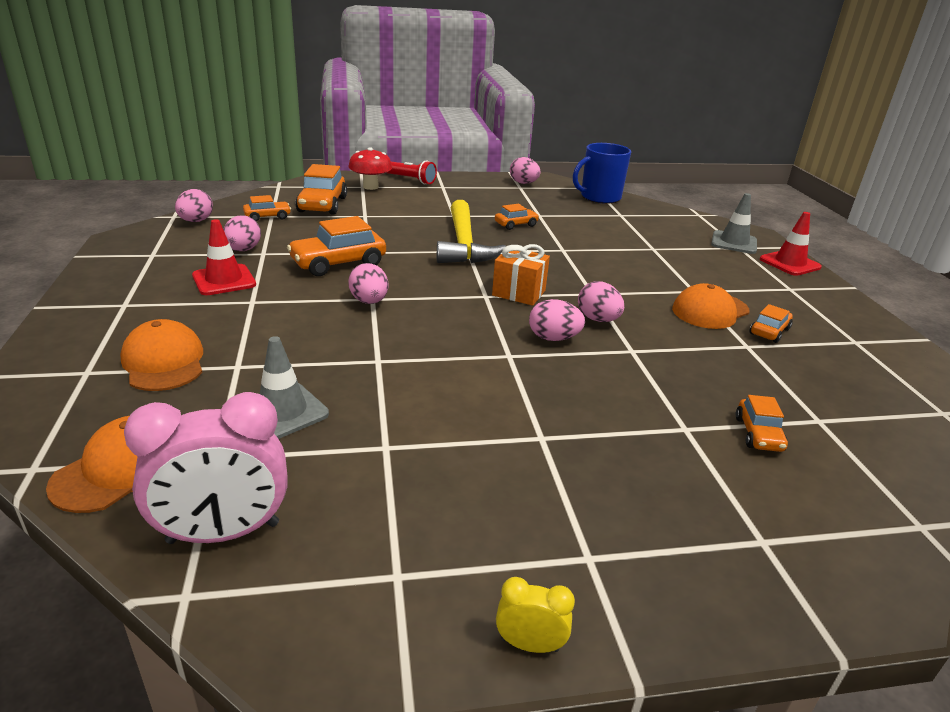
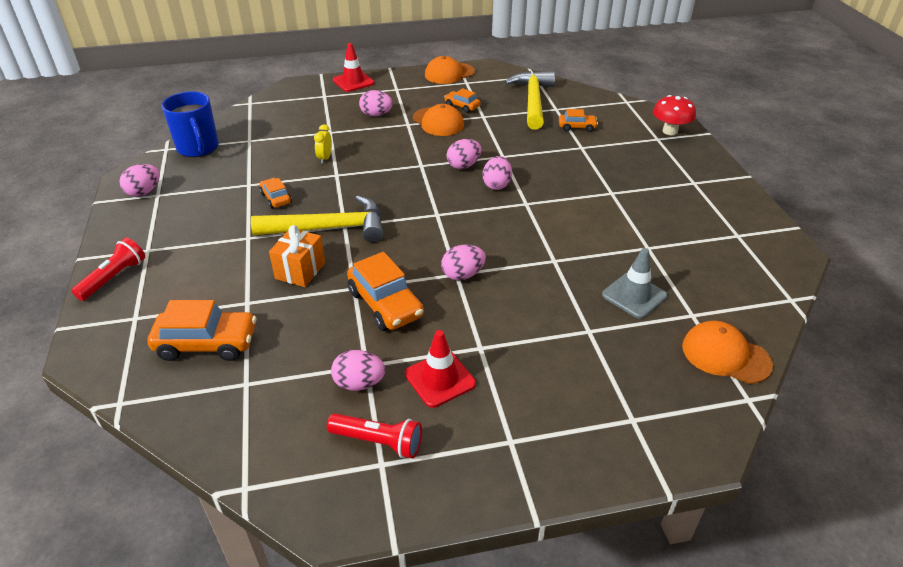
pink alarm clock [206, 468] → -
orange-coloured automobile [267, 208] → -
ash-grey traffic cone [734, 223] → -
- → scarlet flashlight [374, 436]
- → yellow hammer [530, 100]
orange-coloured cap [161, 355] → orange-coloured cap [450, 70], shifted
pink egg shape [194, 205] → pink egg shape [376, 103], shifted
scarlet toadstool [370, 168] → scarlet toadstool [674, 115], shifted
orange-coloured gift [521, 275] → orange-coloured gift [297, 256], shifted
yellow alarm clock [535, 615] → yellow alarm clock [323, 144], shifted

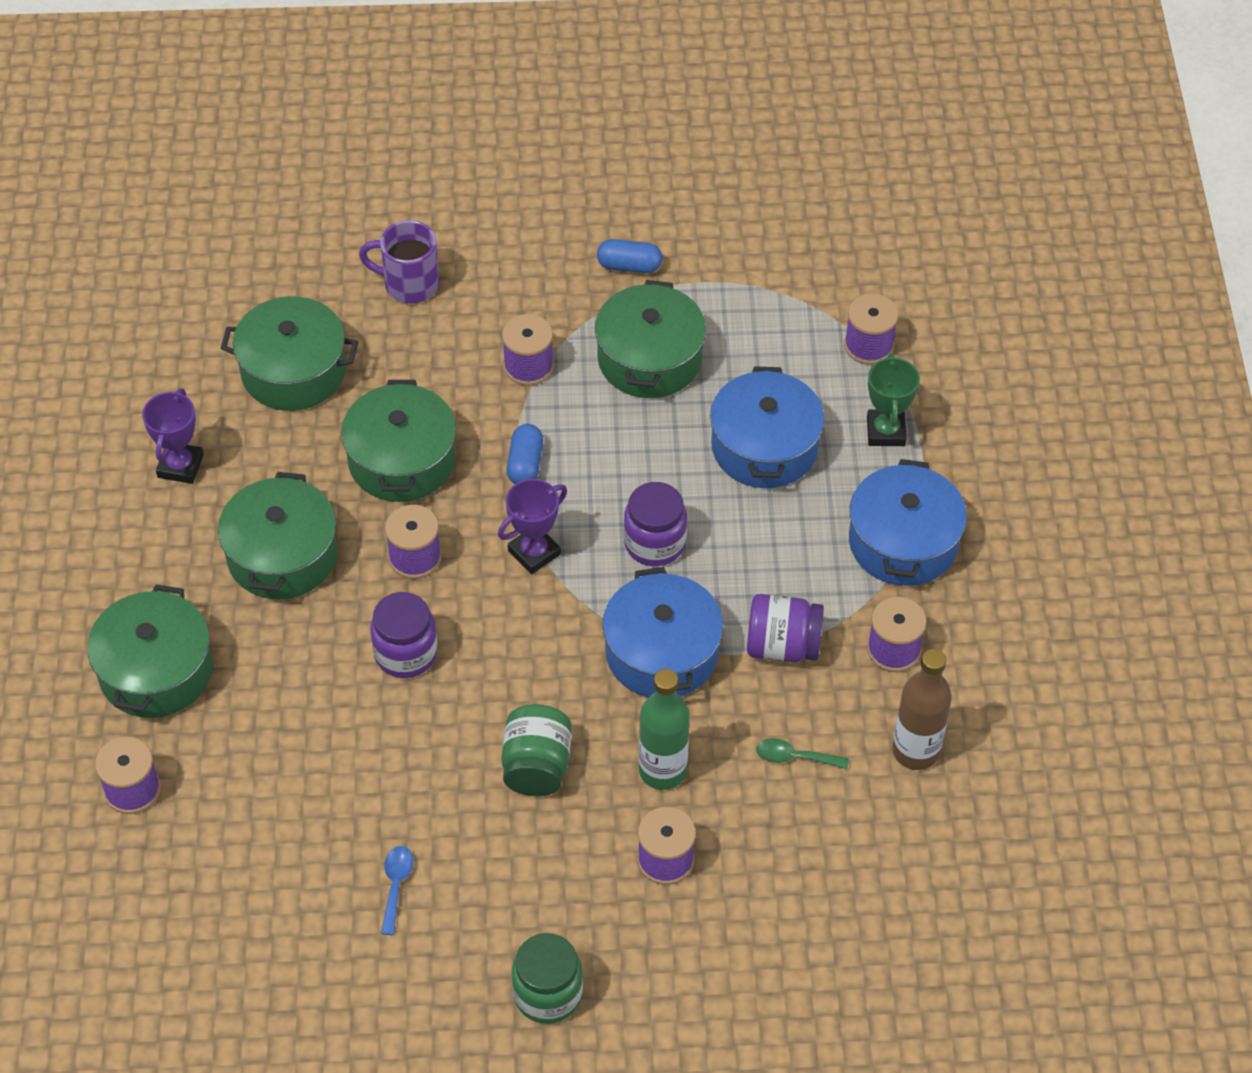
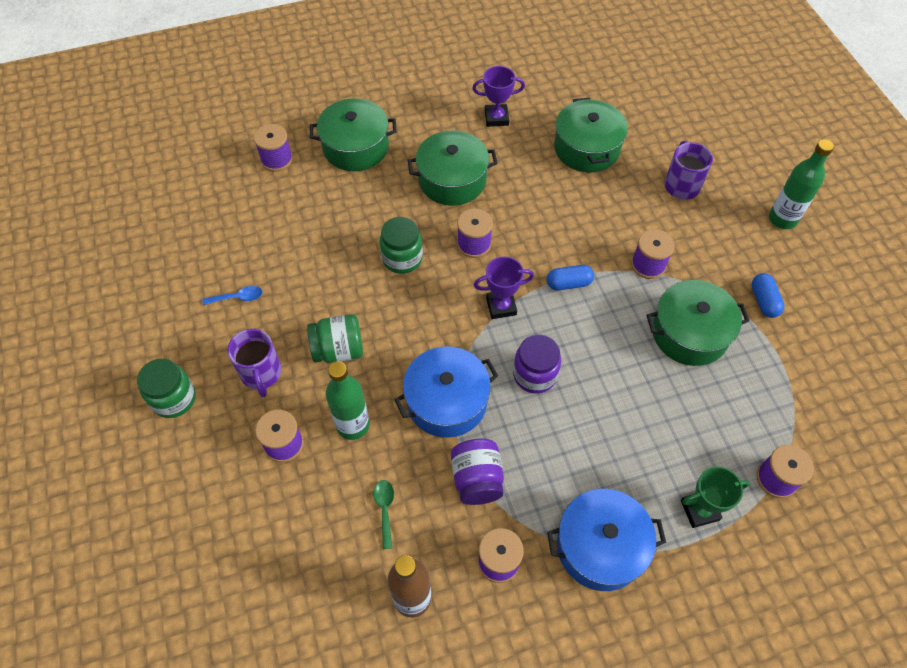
emerald stockpot [398, 441] → -
royal blue stockpot [767, 427] → -
- → purple coffee mug [255, 363]
- → emerald bottle [801, 184]
purple jar [404, 635] → emerald jar [401, 245]
purple trophy [532, 526] → purple trophy [504, 287], 45 degrees counterclockwise

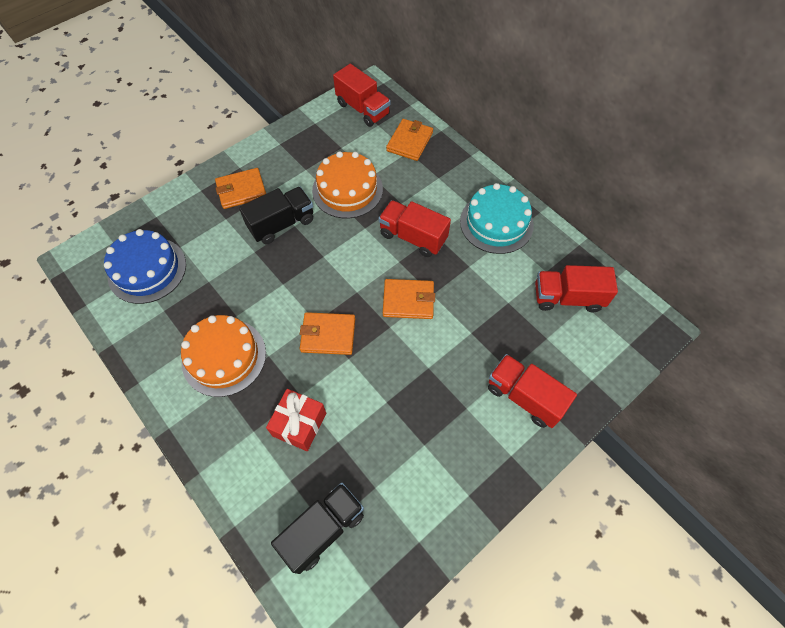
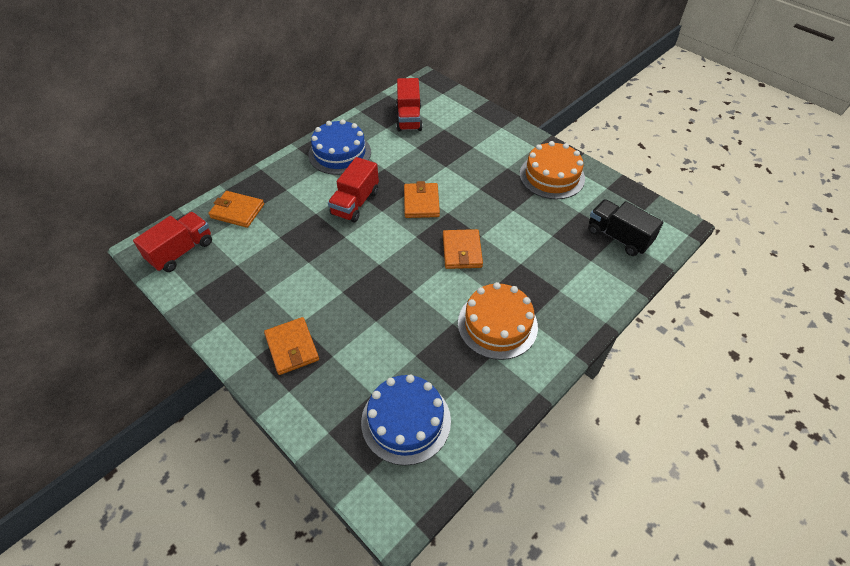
black toy truck [276, 215] → -
scarlet gift [296, 420] → -
scarlet toy truck [532, 391] → -
orange-coloured gateau [347, 184] → orange-coloured gateau [552, 170], shifted
teal gateau [497, 218] → royal blue gateau [339, 147]

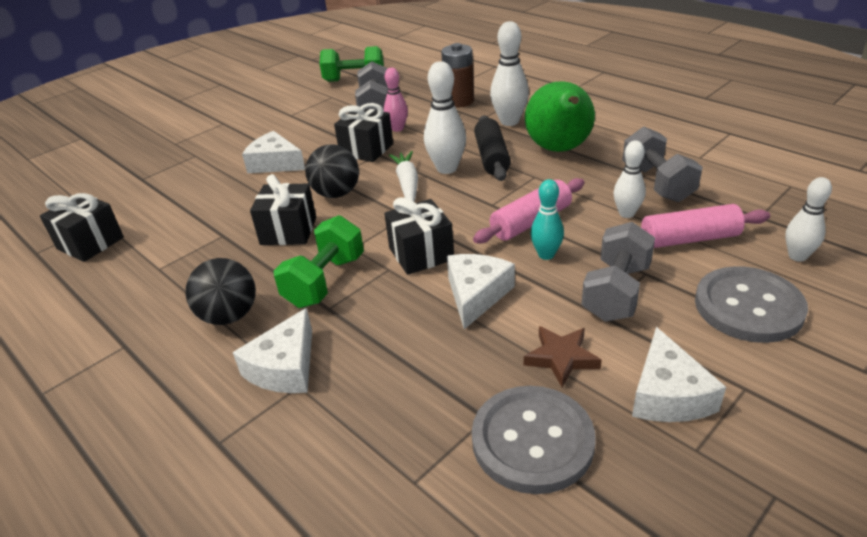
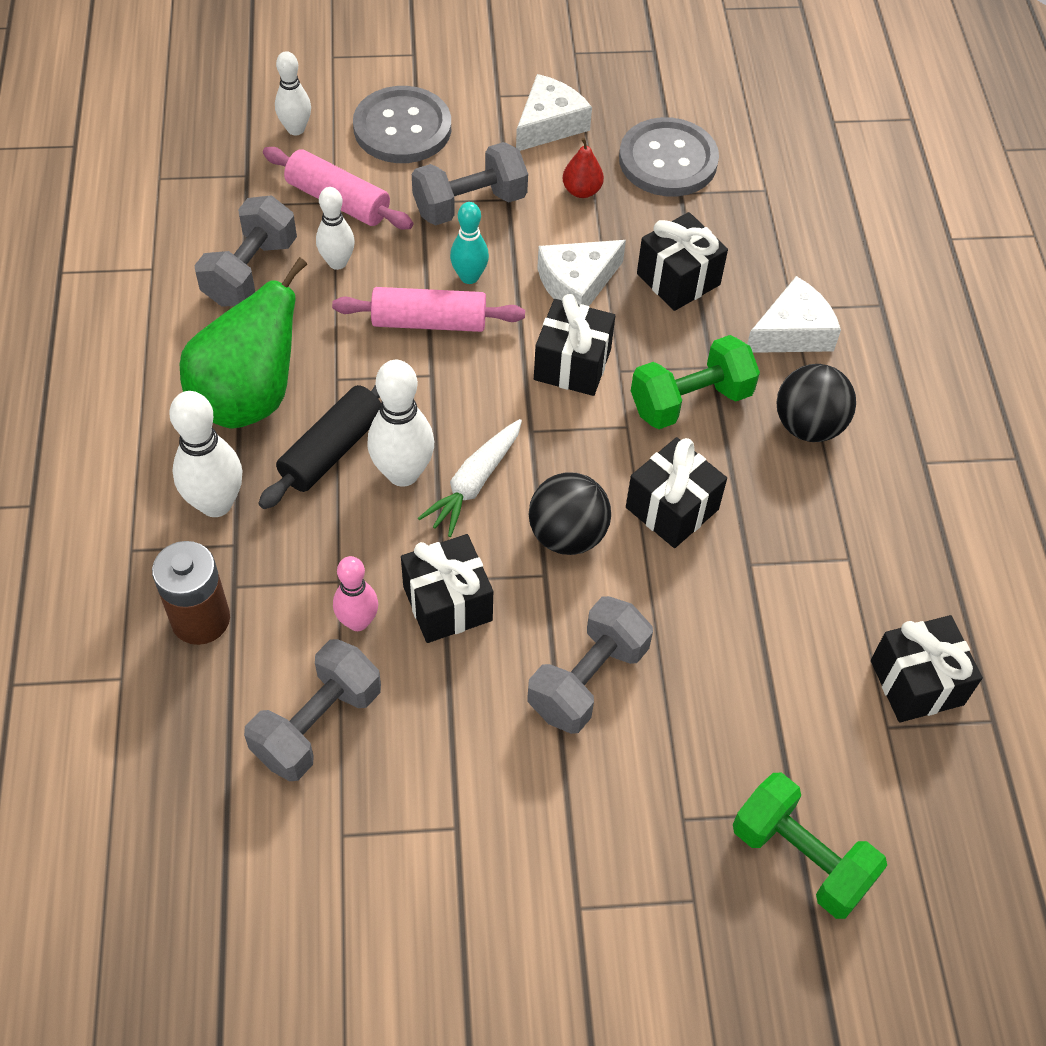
- → black gift [682, 261]
emerald free weight [352, 64] → emerald free weight [810, 846], shifted
pure white piece of cheese [273, 152] → ash-grey free weight [590, 665]
brown star [563, 356] → scarlet pear [583, 168]

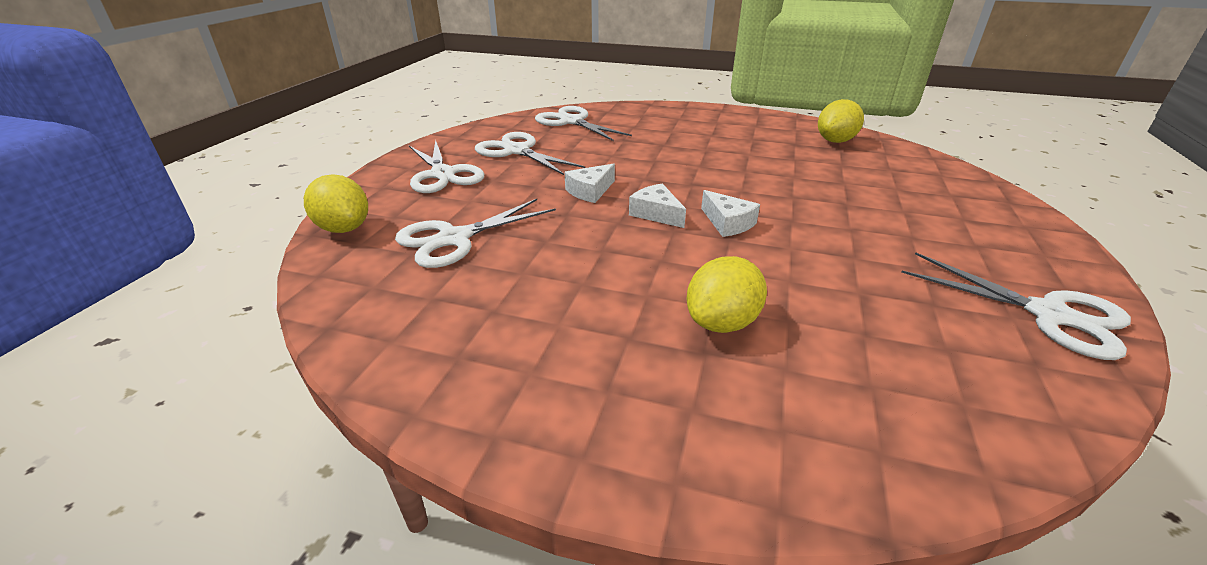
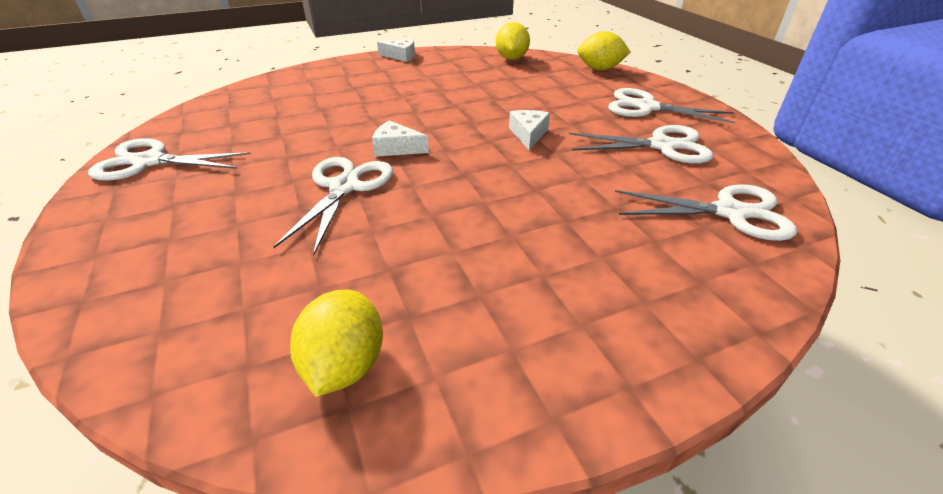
pure white scissors [475, 233] → pure white scissors [333, 206], shifted
pure white piece of cheese [657, 205] → pure white piece of cheese [396, 50], shifted
yellow lemon [727, 294] → yellow lemon [513, 41], shifted

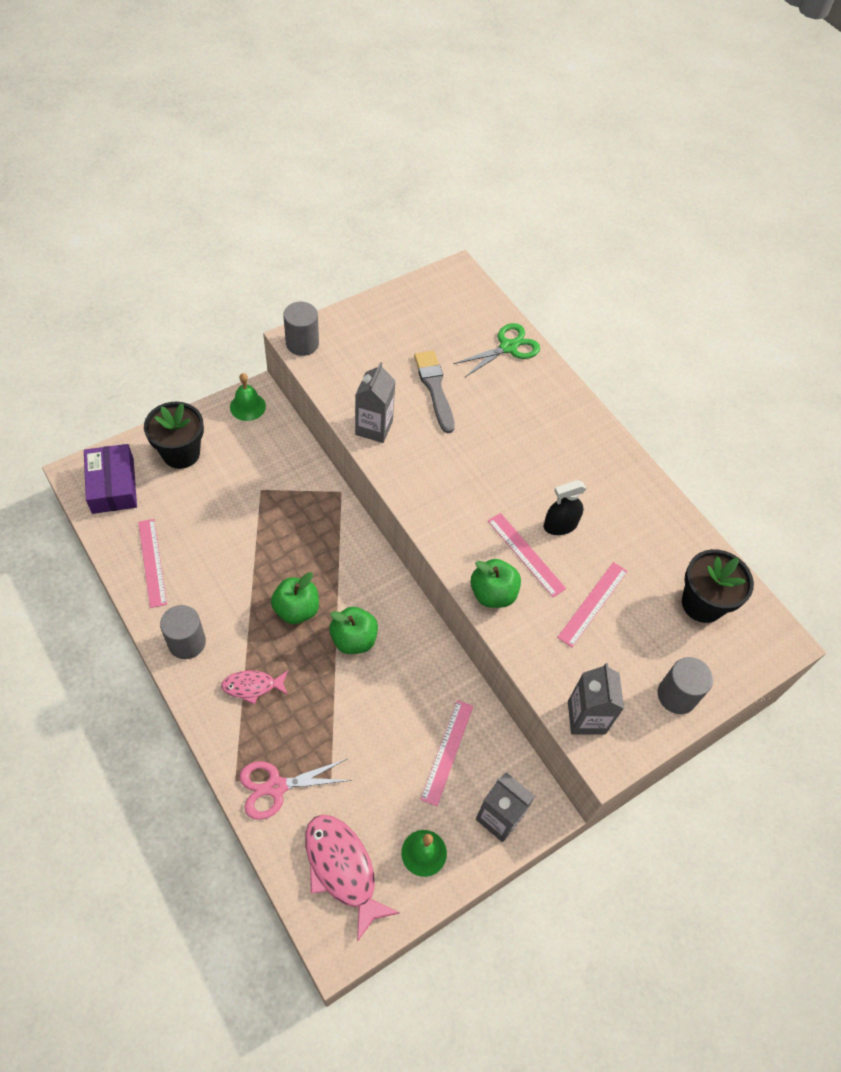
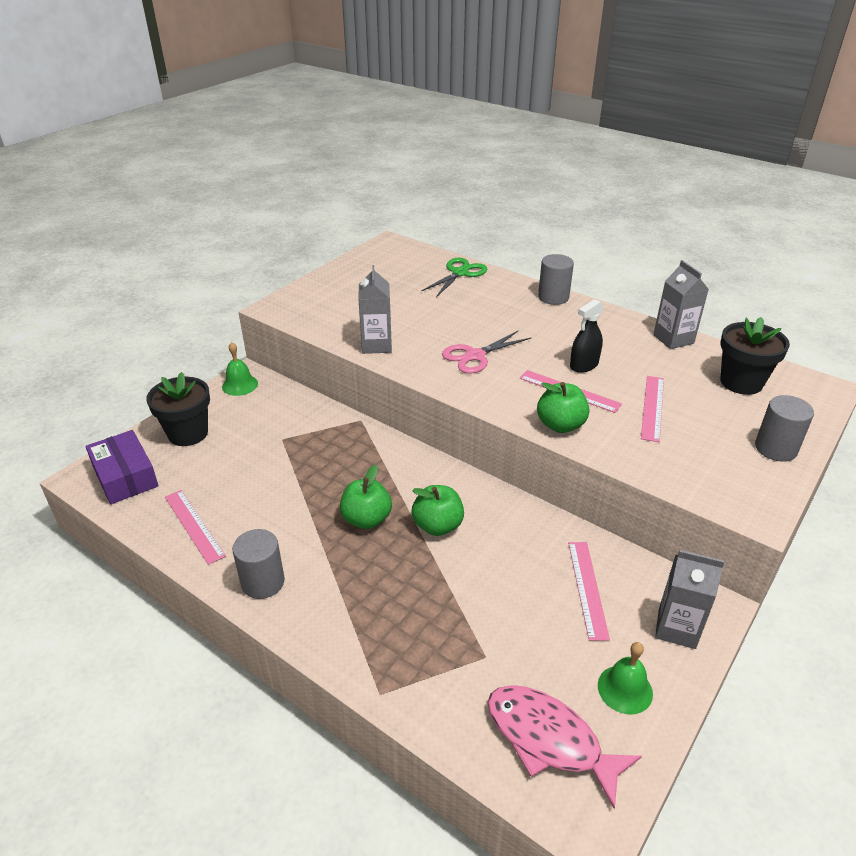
pink fish [254, 687] → -
ash-grey paintbrush [434, 392] → -
pink scissors [296, 789] → pink scissors [486, 352], shifted
ash-grey solid cylinder [301, 329] → ash-grey solid cylinder [556, 279], shifted
ash-grey juice carton [596, 699] → ash-grey juice carton [681, 304], shifted

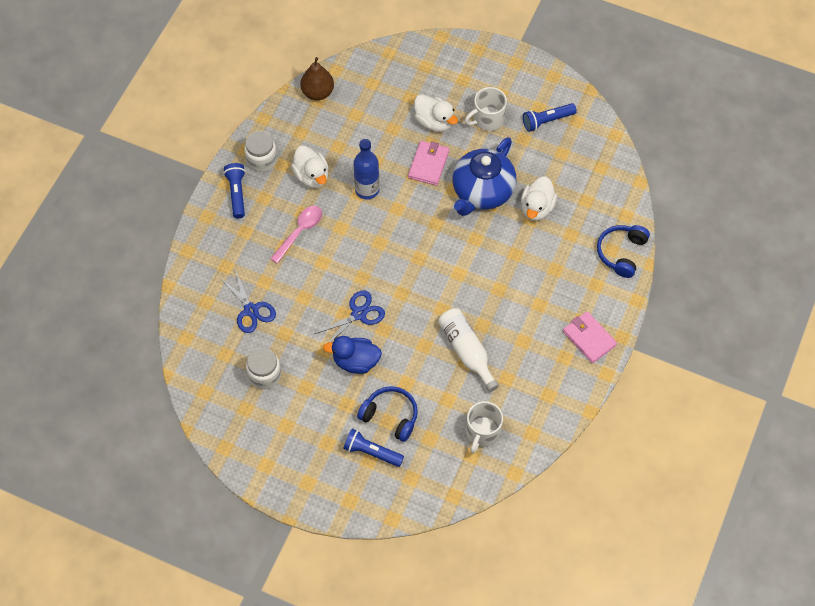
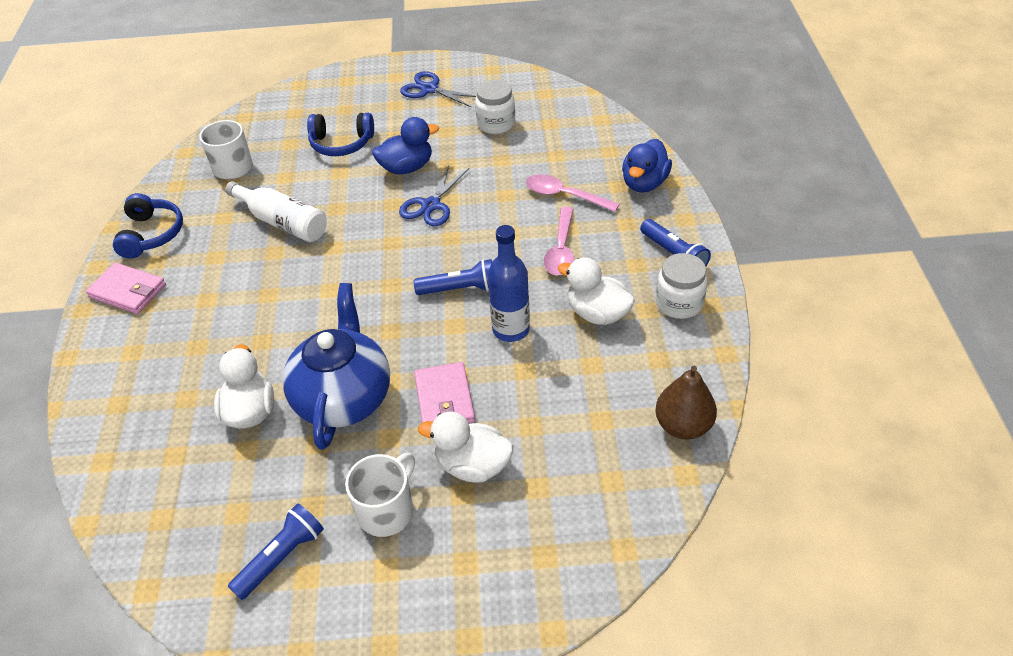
- → pink spoon [573, 193]
- → royal blue duck [647, 165]
royal blue scissors [247, 301] → royal blue scissors [438, 89], shifted
royal blue flashlight [373, 448] → royal blue flashlight [452, 277], shifted
royal blue headphones [623, 251] → royal blue headphones [148, 225], shifted

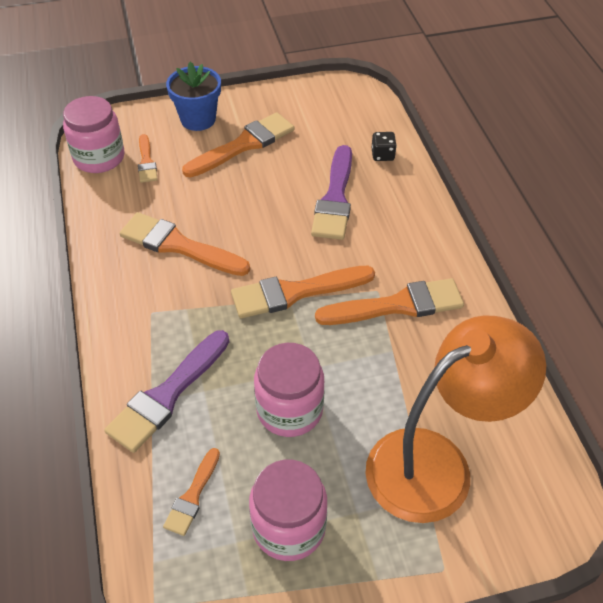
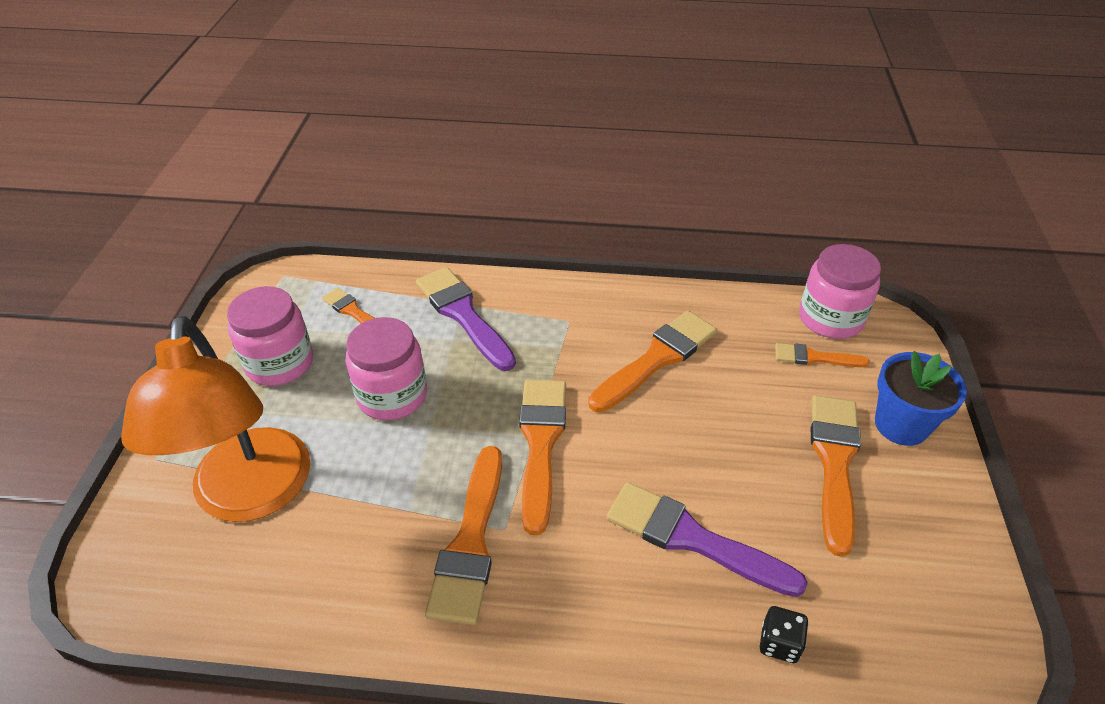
orange-coloured paintbrush [238, 144] → orange-coloured paintbrush [836, 476], 150 degrees counterclockwise

